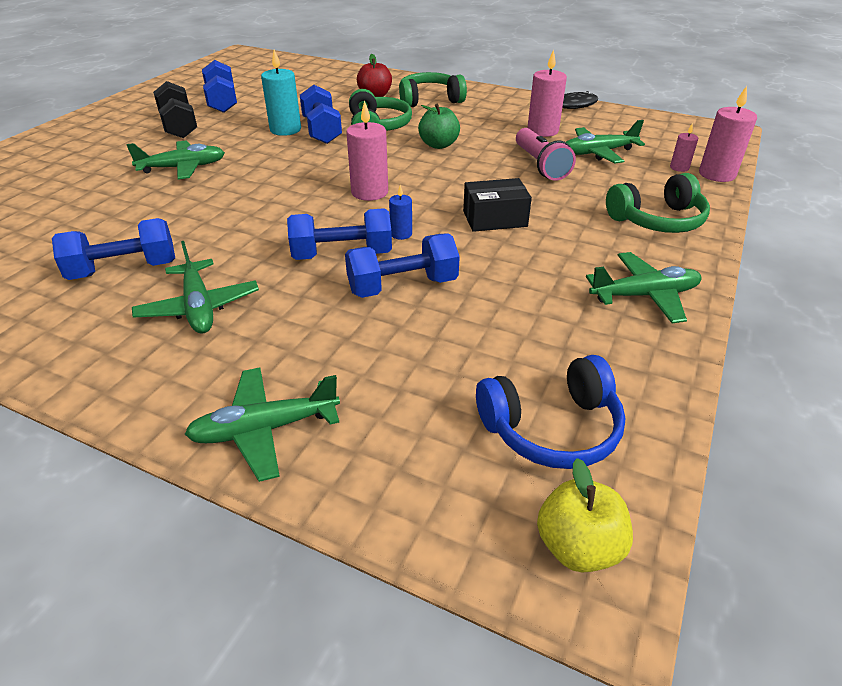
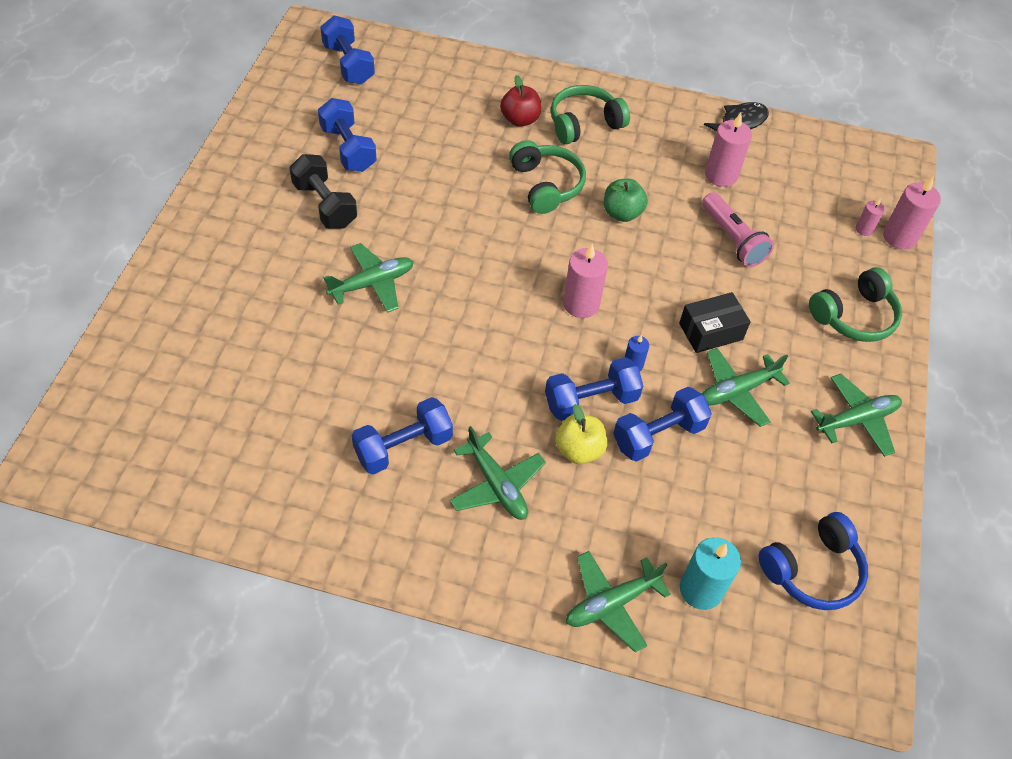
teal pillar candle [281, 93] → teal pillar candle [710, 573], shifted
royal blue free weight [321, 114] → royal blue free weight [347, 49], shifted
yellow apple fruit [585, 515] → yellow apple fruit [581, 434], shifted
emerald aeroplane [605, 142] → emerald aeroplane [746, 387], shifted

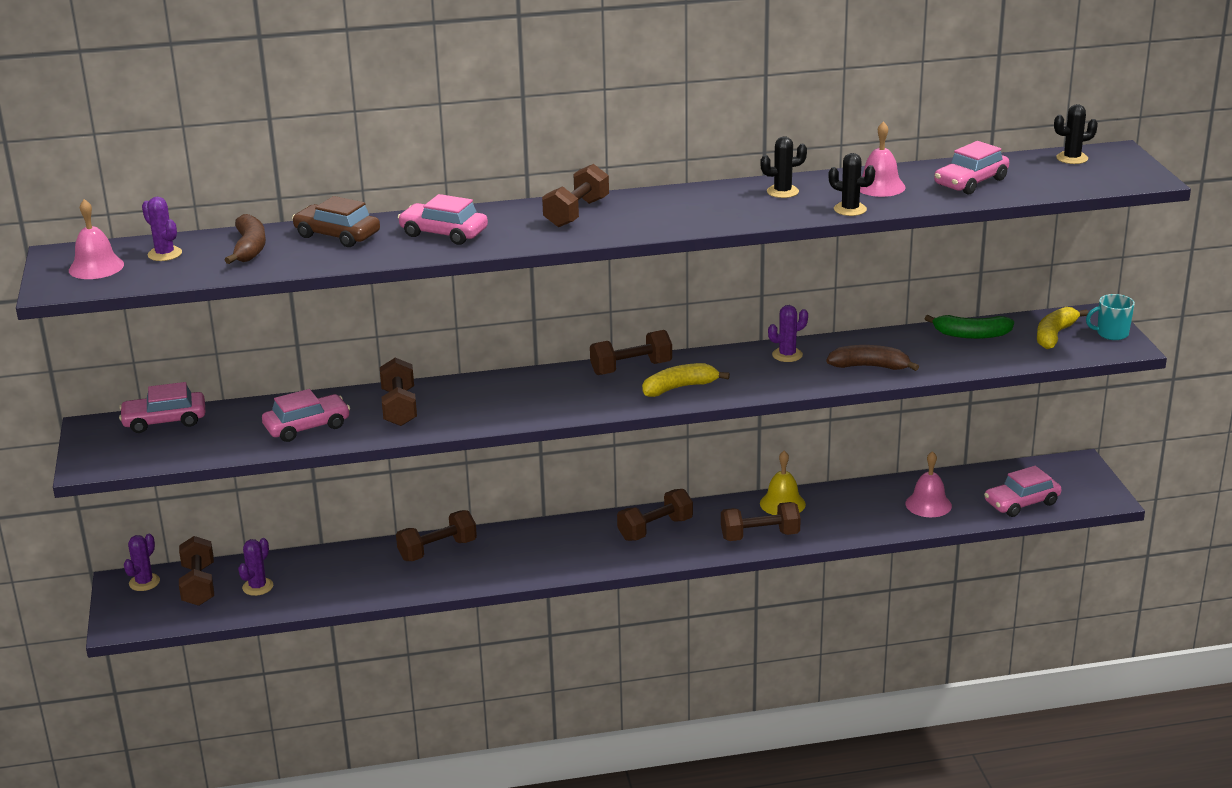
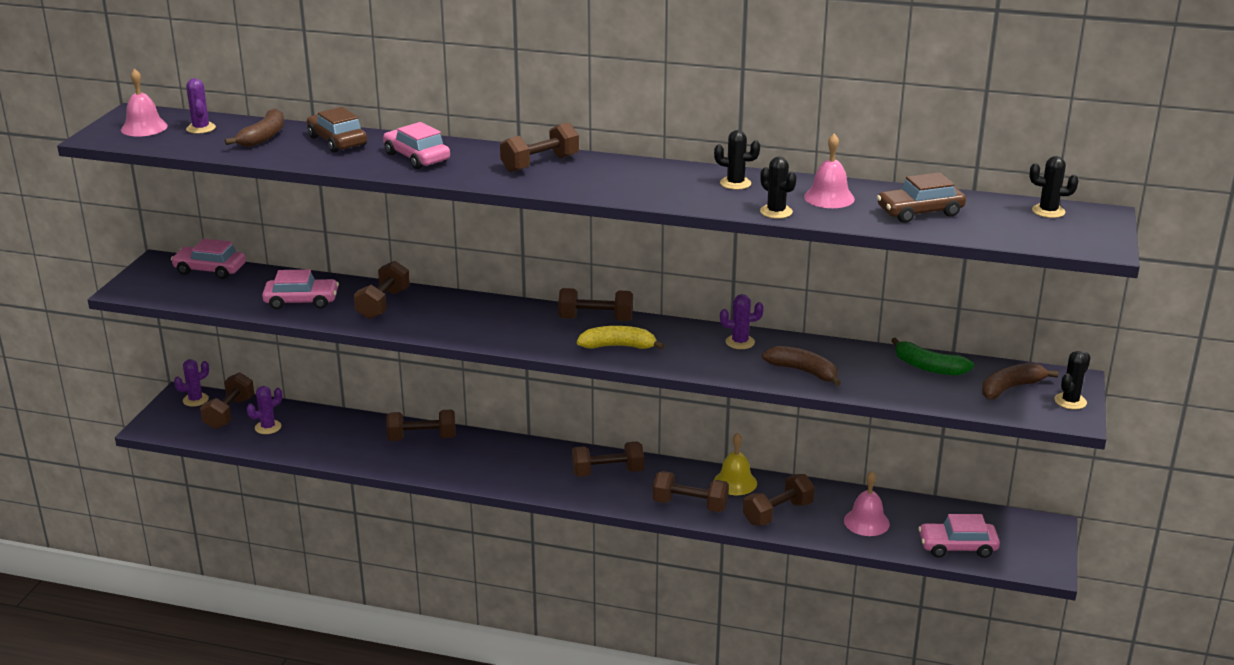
- → brown free weight [779, 500]
teal coffee mug [1110, 317] → black cactus [1072, 380]
pink automobile [971, 167] → brown automobile [921, 197]
yellow banana fruit [1062, 328] → brown banana fruit [1020, 381]

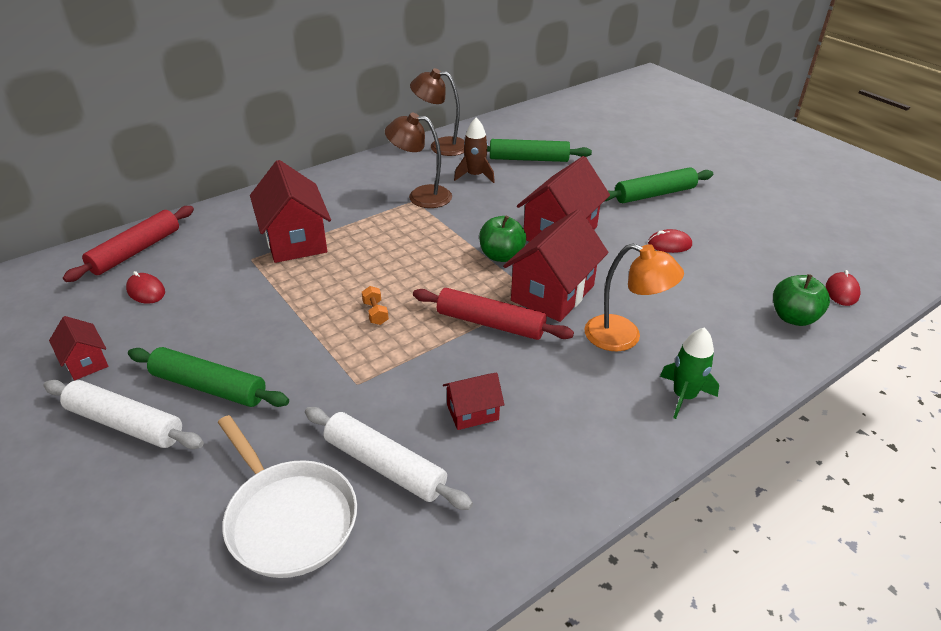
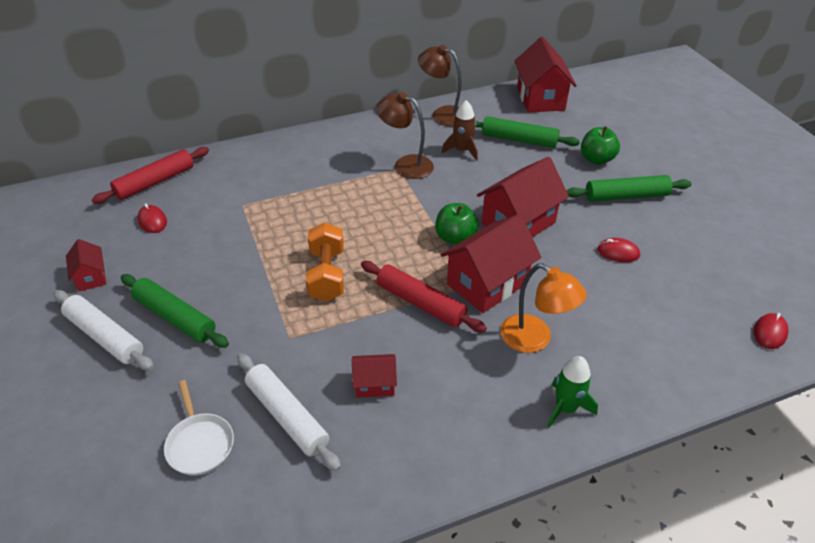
scarlet house [290, 211] → scarlet house [545, 75], shifted
emerald apple fruit [801, 300] → emerald apple fruit [600, 145], shifted
pure white skillet [287, 496] → pure white skillet [199, 428], x0.65
orange-coloured free weight [375, 305] → orange-coloured free weight [325, 262], x2.16

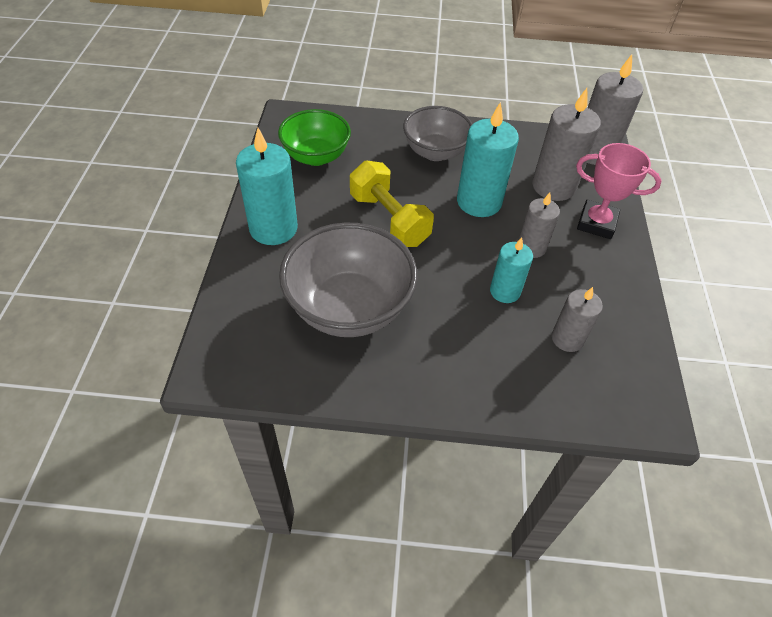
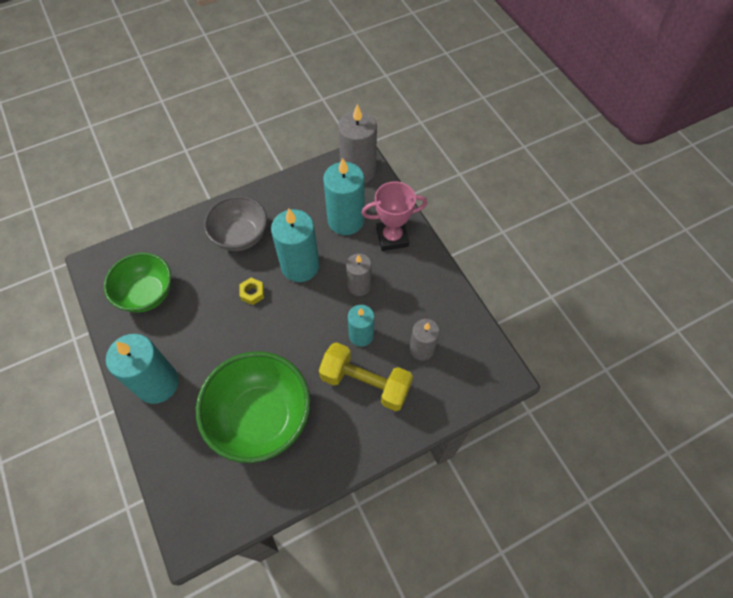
- → yellow hex nut [251, 291]
yellow free weight [392, 203] → yellow free weight [366, 376], shifted
ash-grey bowl [348, 280] → emerald bowl [253, 407]
ash-grey pillar candle [566, 144] → teal pillar candle [344, 196]

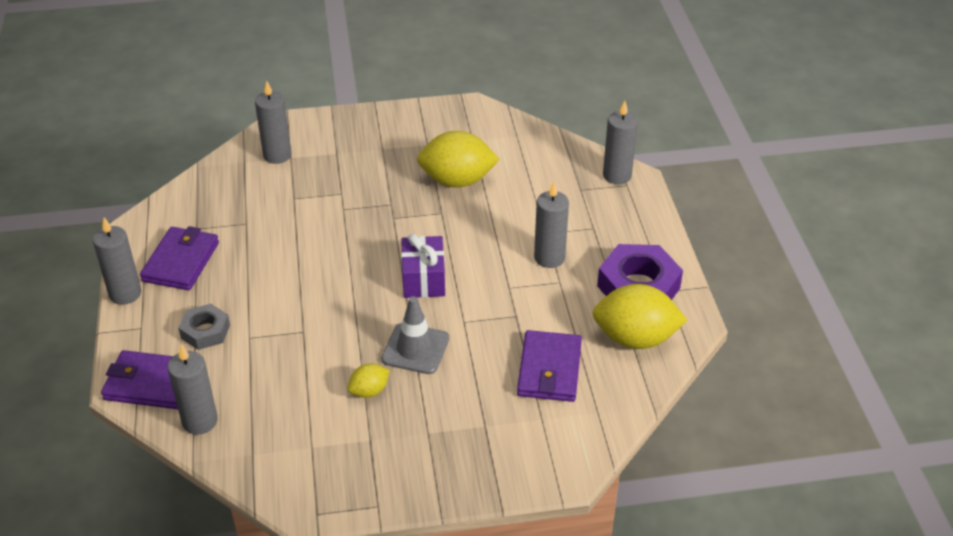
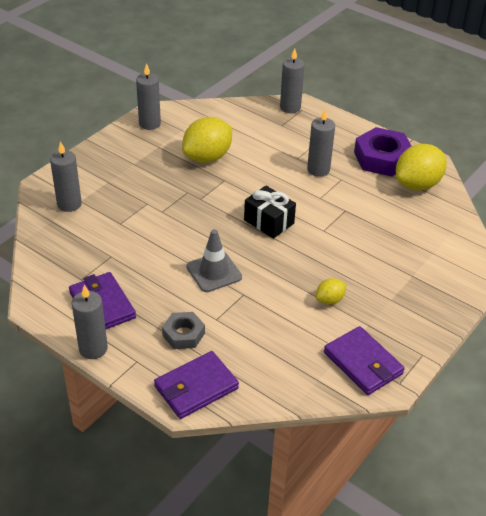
ash-grey pillar candle [193, 389] → ash-grey pillar candle [148, 96], shifted
ash-grey traffic cone [415, 335] → ash-grey traffic cone [214, 260], shifted
purple card wallet [549, 366] → purple card wallet [364, 360], shifted
purple gift [423, 266] → black gift [270, 212]
yellow lemon [369, 381] → yellow lemon [331, 291], 45 degrees clockwise

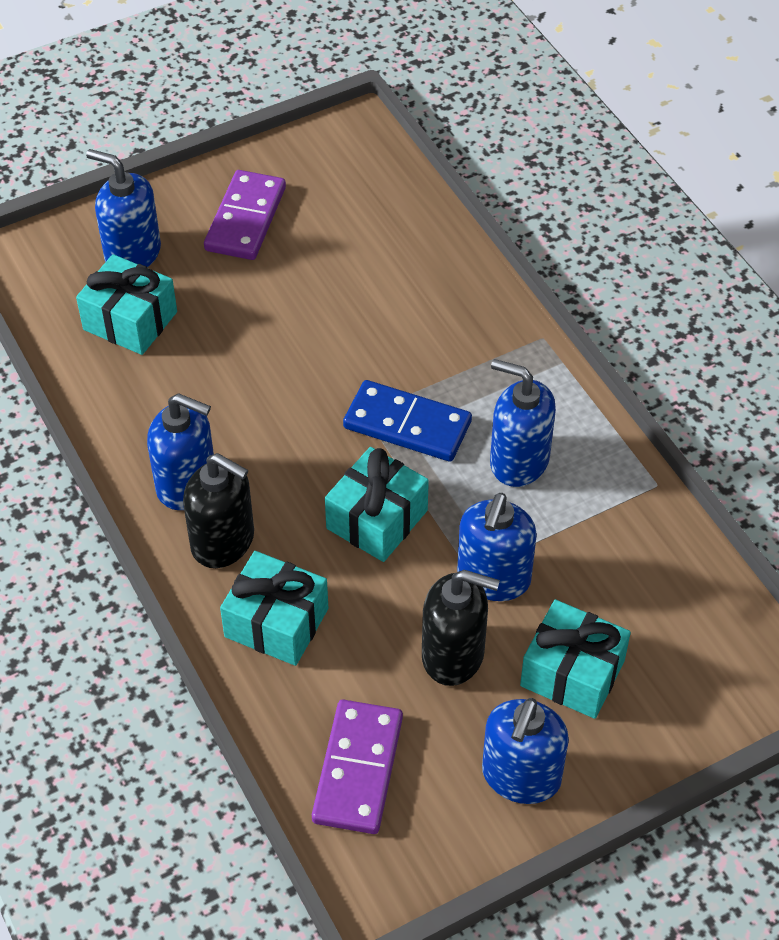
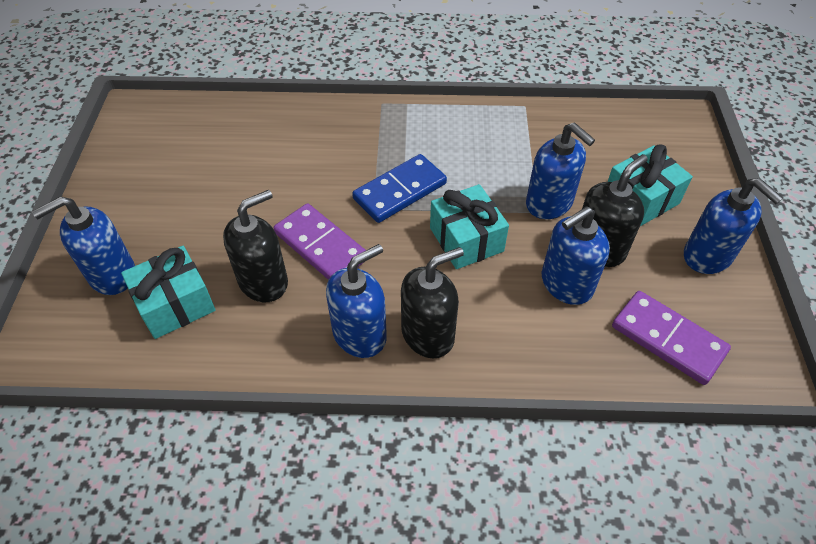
teal gift [274, 608] → -
- → black soap dispenser [255, 246]
purple domino piece [245, 215] → purple domino piece [320, 241], shifted
royal blue soap dispenser [523, 423] → royal blue soap dispenser [576, 256], shifted

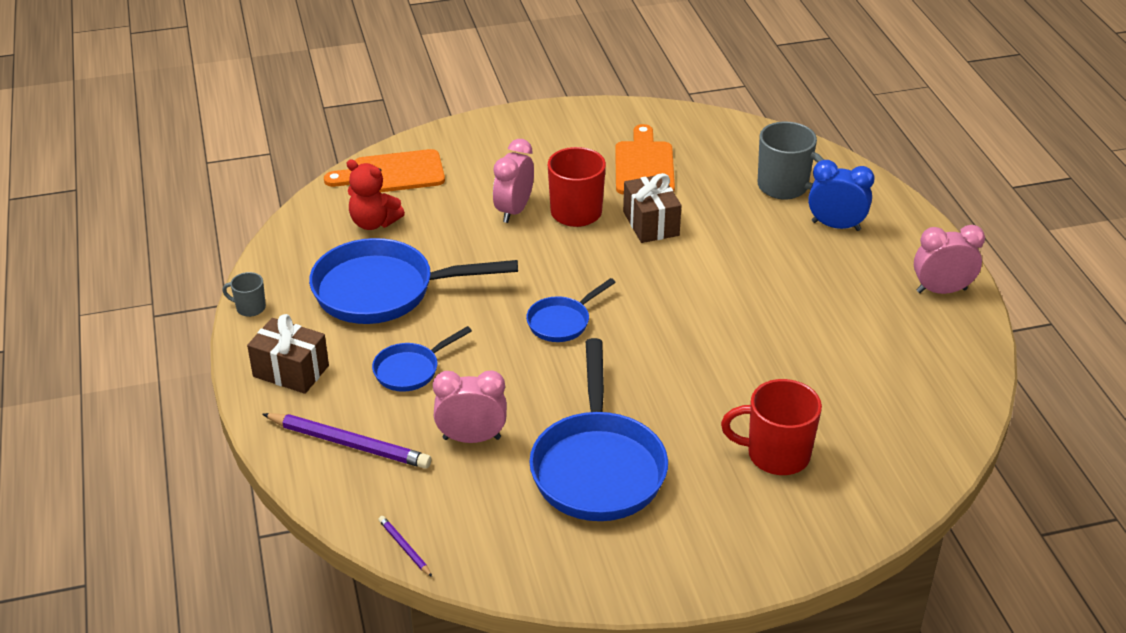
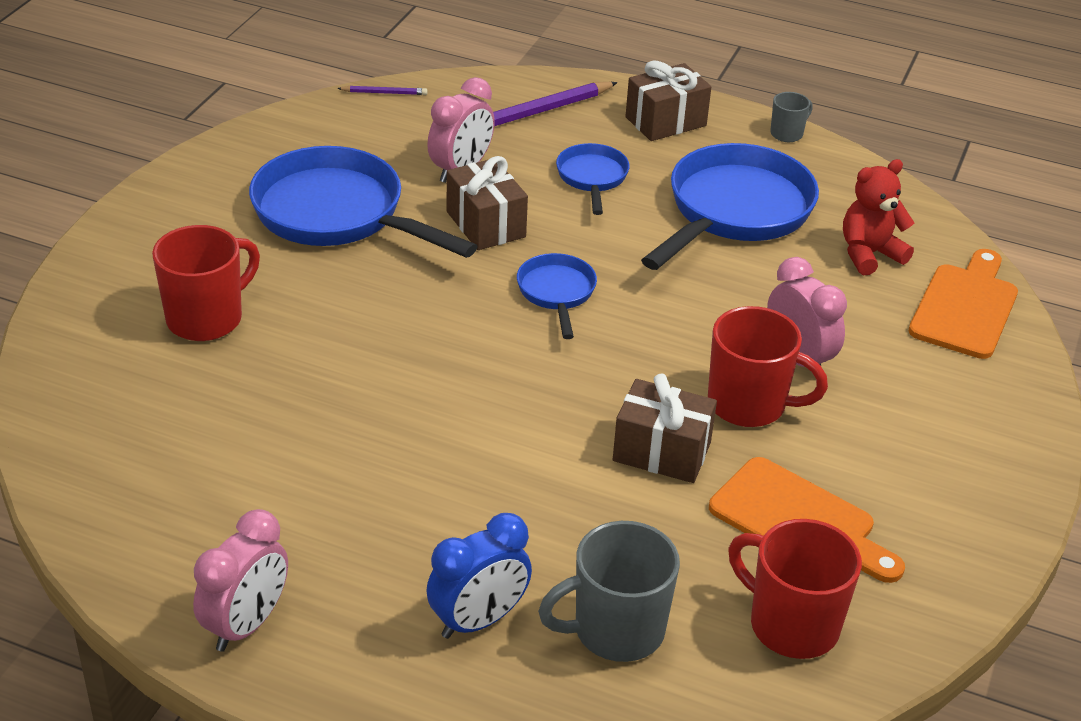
- → brown gift [487, 203]
- → scarlet coffee mug [795, 589]

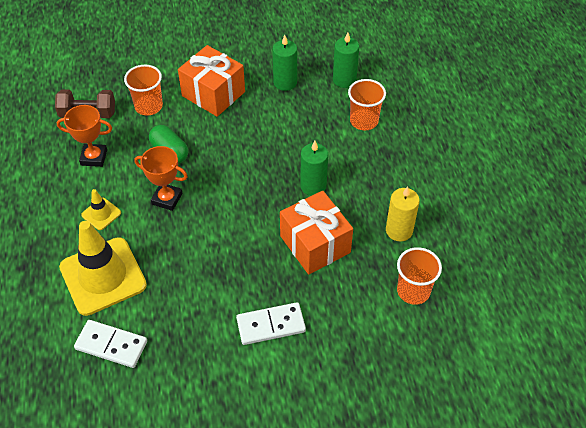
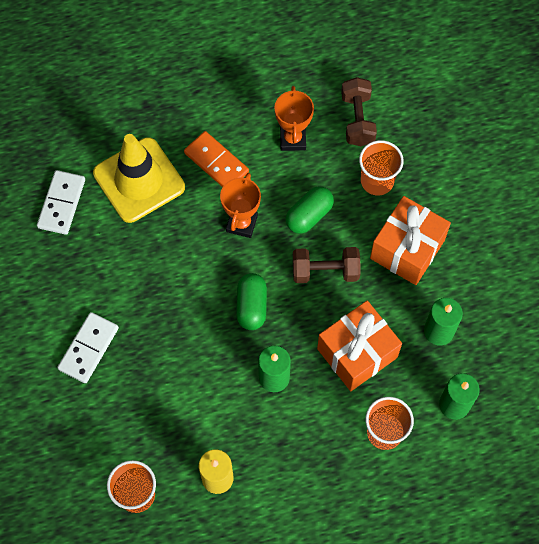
- → emerald pill shape [251, 301]
- → brown free weight [327, 265]
orange-coloured gift [316, 233] → orange-coloured gift [359, 345], shifted
yellow traffic cone [101, 209] → orange-coloured domino piece [216, 159]
pure white domino piece [271, 323] → pure white domino piece [88, 347], 45 degrees clockwise

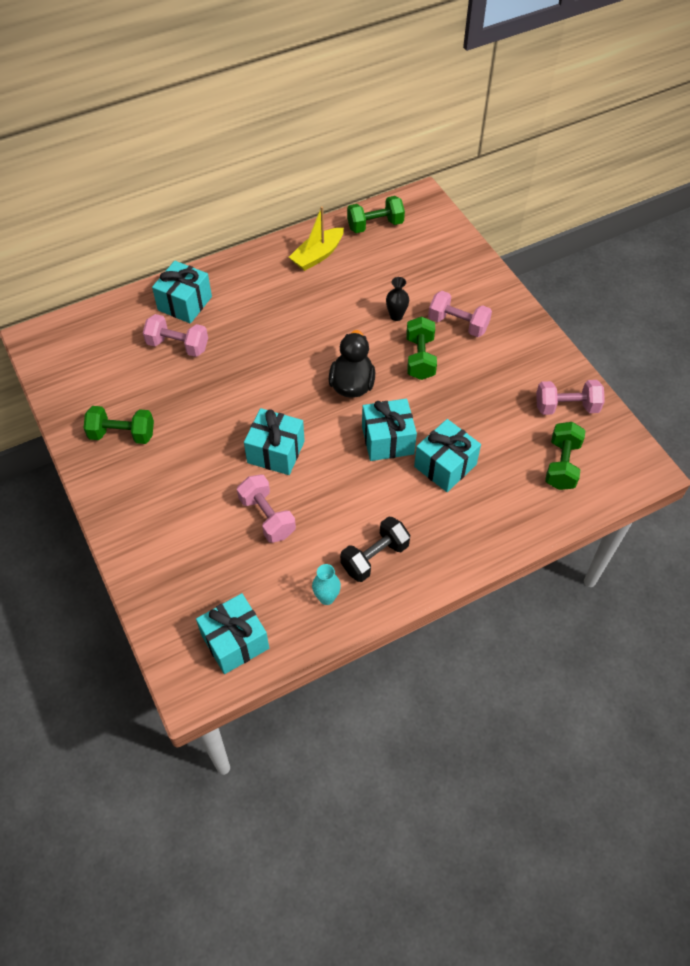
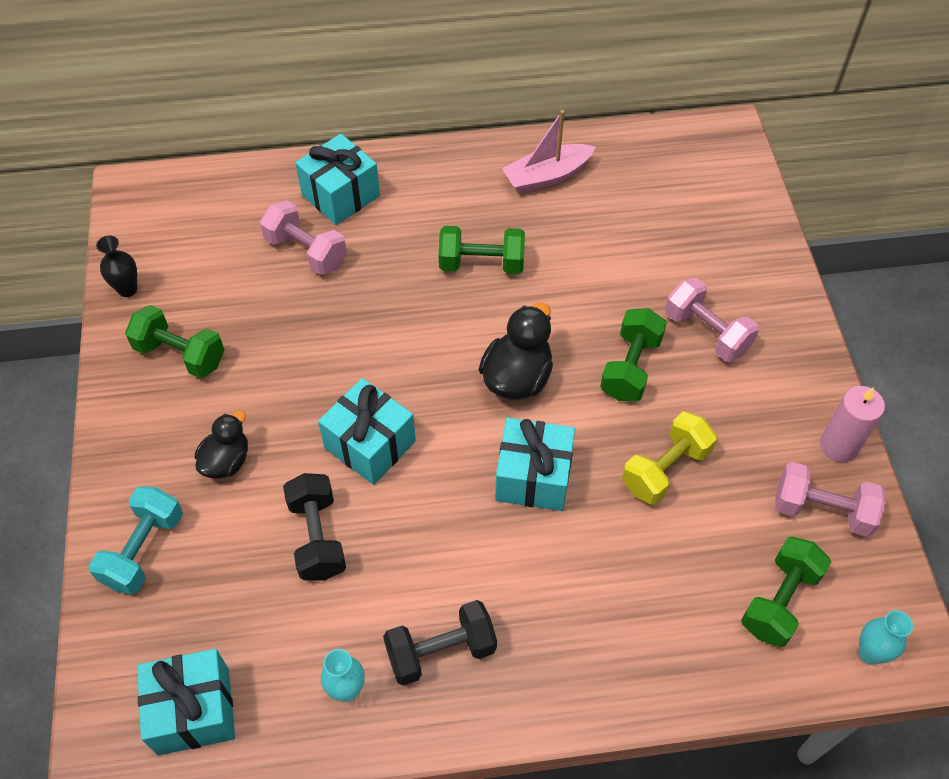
teal gift [447, 455] → -
- → teal free weight [136, 540]
- → black duck [221, 445]
- → yellow free weight [669, 458]
- → pink pillar candle [852, 424]
- → teal tall vase [885, 637]
emerald free weight [376, 214] → emerald free weight [482, 250], shifted
black tall vase [397, 299] → black tall vase [116, 266], shifted
pink free weight [266, 509] → black free weight [314, 526]
yellow sailboat [316, 238] → pink sailboat [548, 151]

